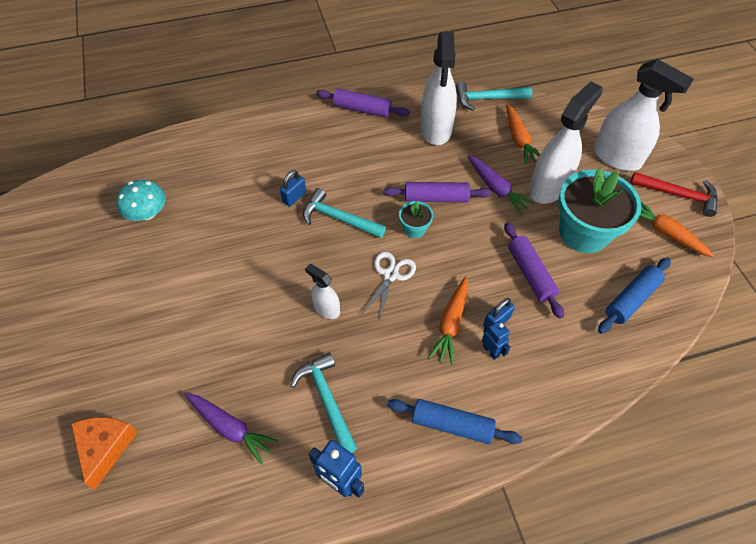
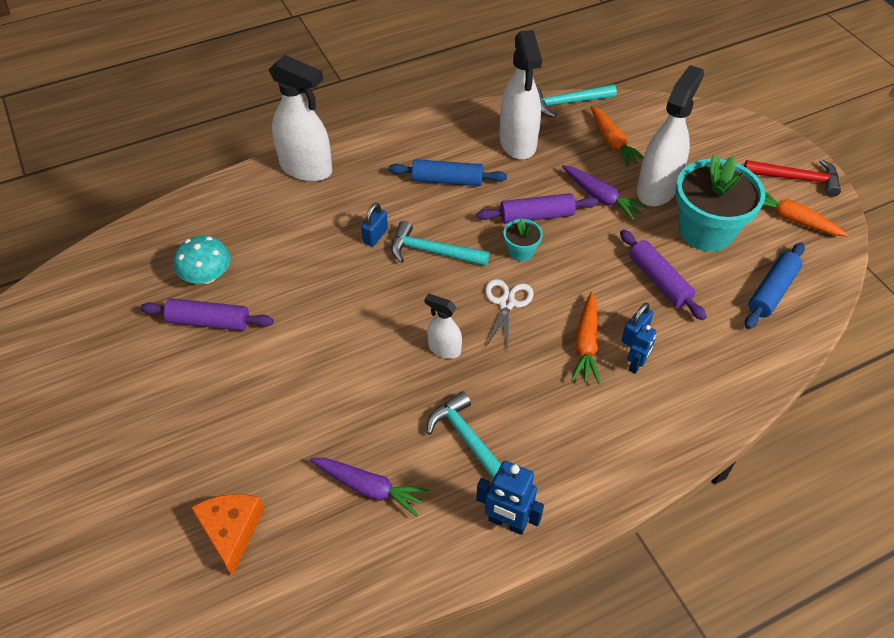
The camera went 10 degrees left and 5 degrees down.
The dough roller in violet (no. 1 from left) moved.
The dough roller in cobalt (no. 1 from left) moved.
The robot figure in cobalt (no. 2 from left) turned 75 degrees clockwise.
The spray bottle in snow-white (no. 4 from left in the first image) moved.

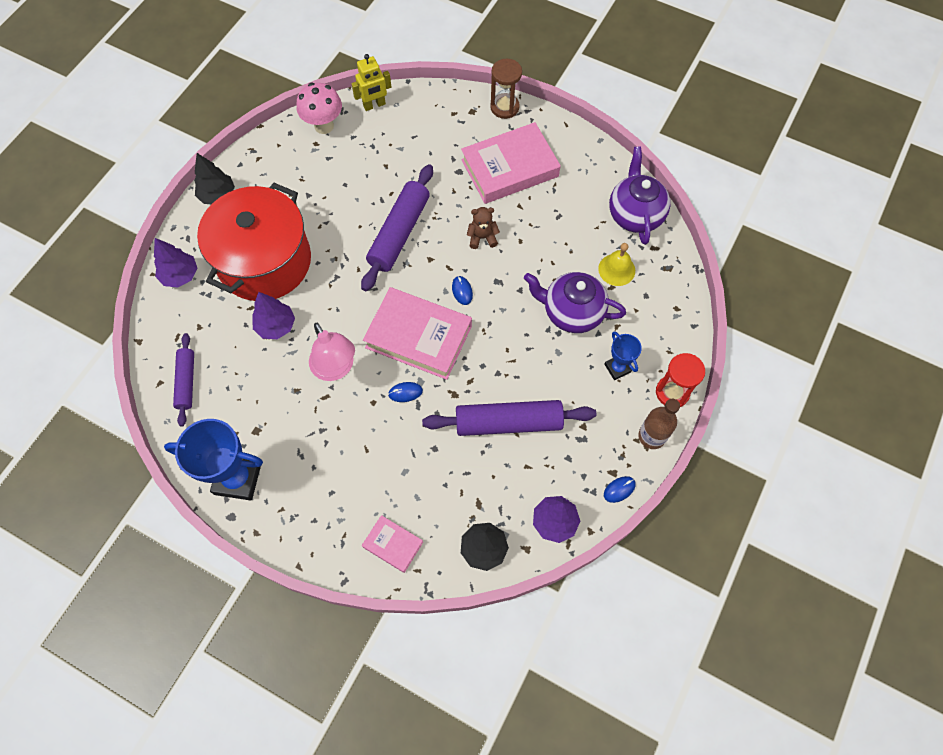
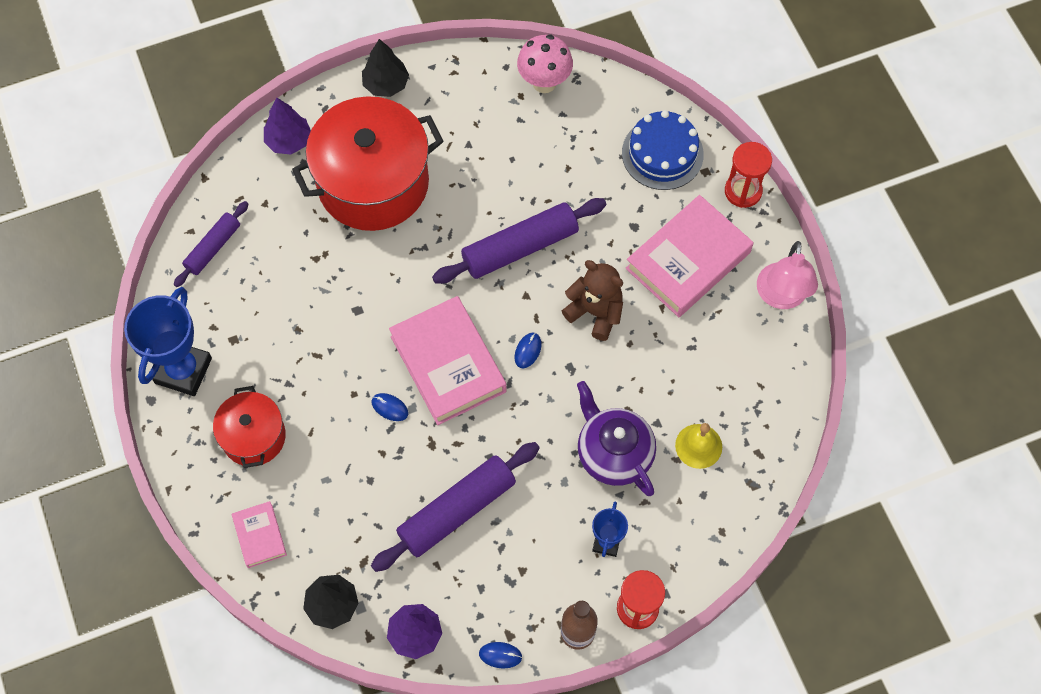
The camera went 40 degrees right and 0 degrees up.
The prize cup in cobalt (no. 1 from left) turned 60 degrees clockwise.
The toy tree in violet (no. 2 from left) disappeared.
The reading lamp in rosy moved.
The robot figure in bright yellow disappeared.
The dough roller in violet (no. 3 from left in the first image) turned 75 degrees counterclockwise.
The hardback in rosy (no. 3 from left) turned 60 degrees counterclockwise.
The teddy bear in dark brown changed to 1.53 times the size.
The hourglass in dark brown became the hourglass in red (no. 2 from left).
The teapot in violet (no. 2 from left) disappeared.
The pot in red (no. 1 from left) appeared.
The gateau in cobalt appeared.

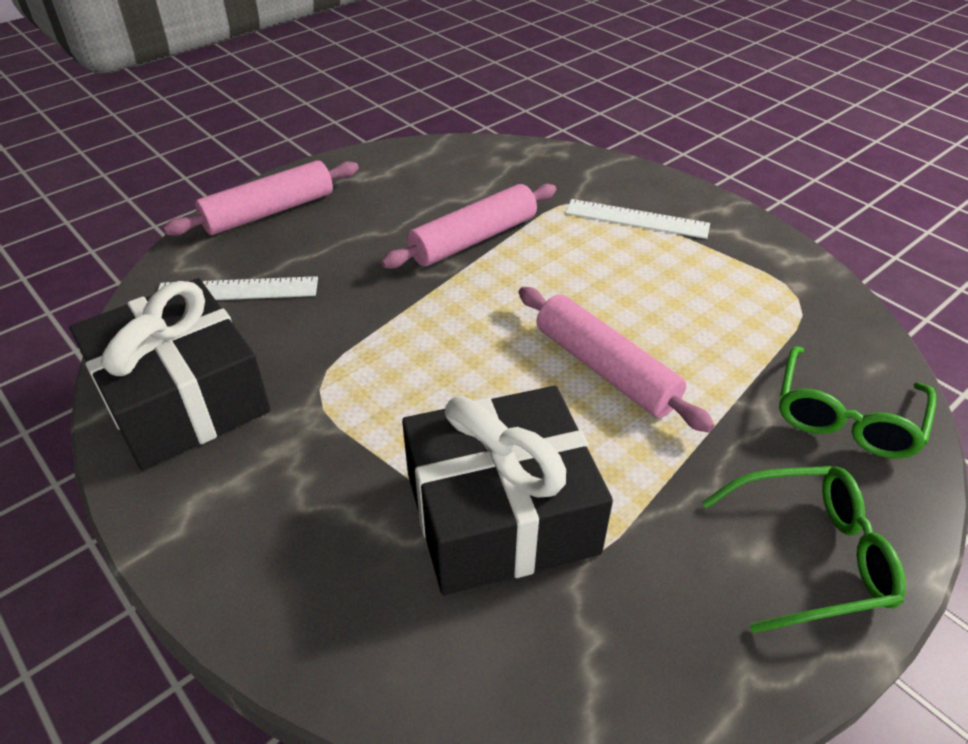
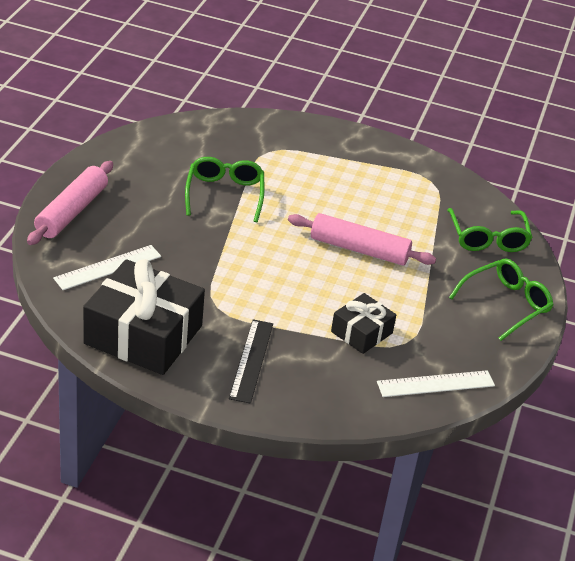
The camera went 35 degrees left and 5 degrees down.
The dough roller in rosy (no. 2 from left) was replaced by the spectacles in leaf-green (no. 1 from left).
The wrapped gift in ebony (no. 2 from left) changed to 0.53 times the size.
The measuring stick in snow-white (no. 2 from left) moved.
The measuring stick in ebony appeared.

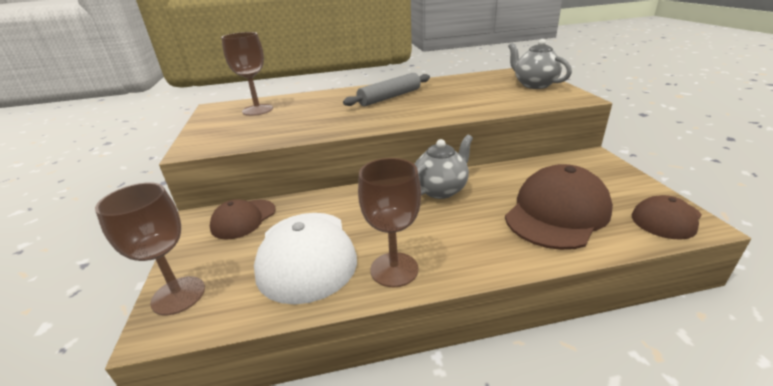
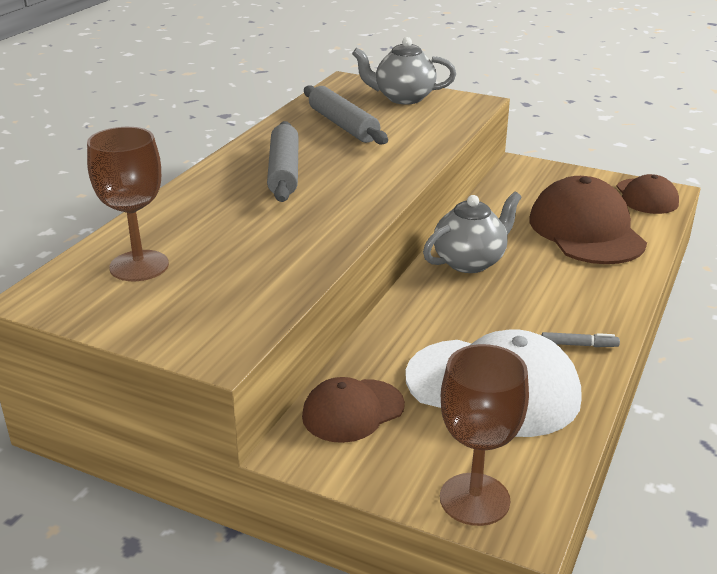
The camera went 55 degrees left and 0 degrees up.
The cap in dark brown (no. 1 from left) turned 75 degrees clockwise.
The chalice in dark brown (no. 3 from left) was replaced by the marker pen in grey.
The teapot in grey (no. 1 from left in the first image) turned 60 degrees clockwise.
The dough roller in grey (no. 2 from left) appeared.

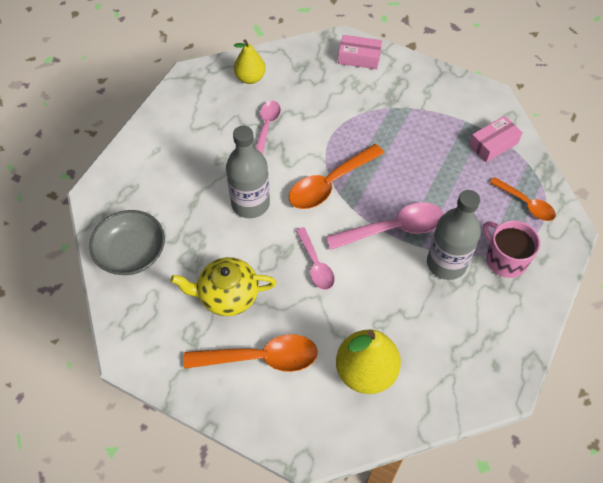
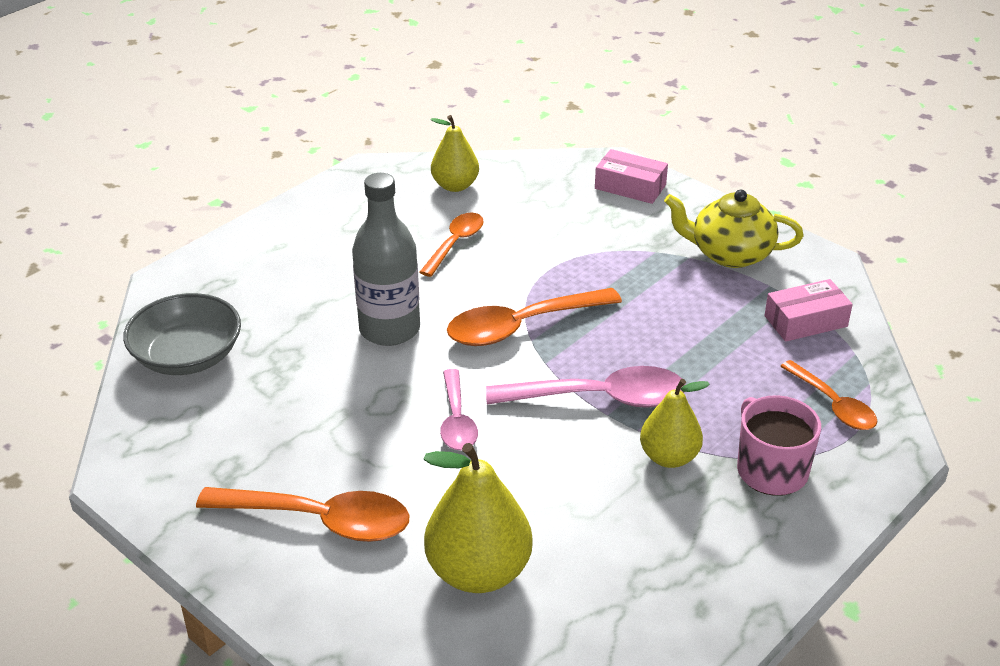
The camera went 15 degrees right and 20 degrees down.
The teapot in bright yellow moved.
The teaspoon in rosy (no. 1 from left) became the teaspoon in orange-coloured (no. 2 from left).
The bottle in grey (no. 2 from left) was replaced by the pear fruit in bright yellow (no. 3 from left).

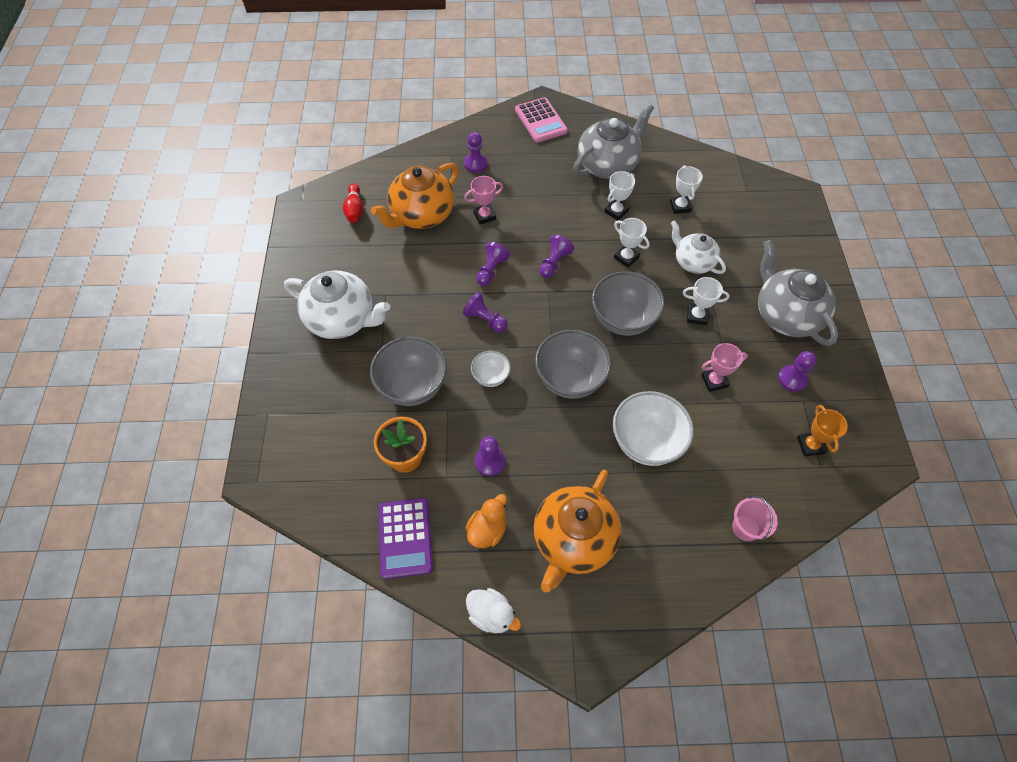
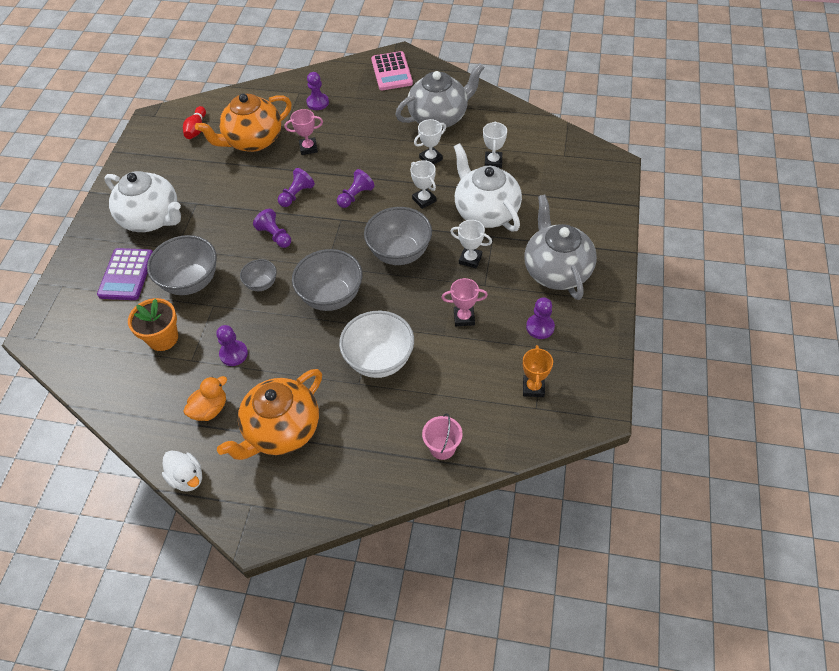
The camera went 15 degrees right and 5 degrees down.
The pocket calculator in violet moved.
The deep dish in snow-white (no. 1 from left) became the deep dish in grey (no. 2 from left).
The teapot in snow-white (no. 2 from left) changed to 1.59 times the size.

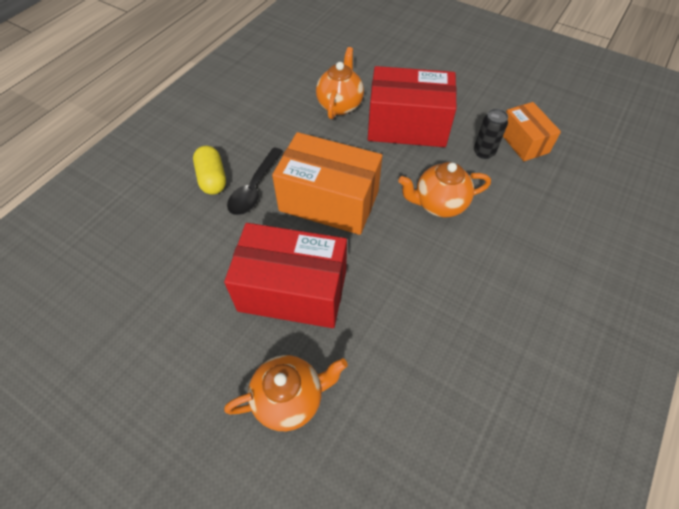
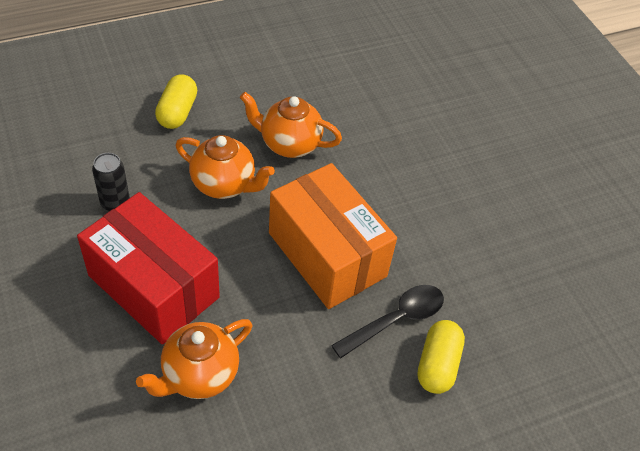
The camera went 150 degrees left and 5 degrees down.
The box in red (no. 1 from left) disappeared.
The teapot in orange-coloured (no. 1 from left in the first image) moved.
The box in orange-coloured (no. 2 from left) disappeared.
The capsule in bright yellow (no. 1 from left) appeared.

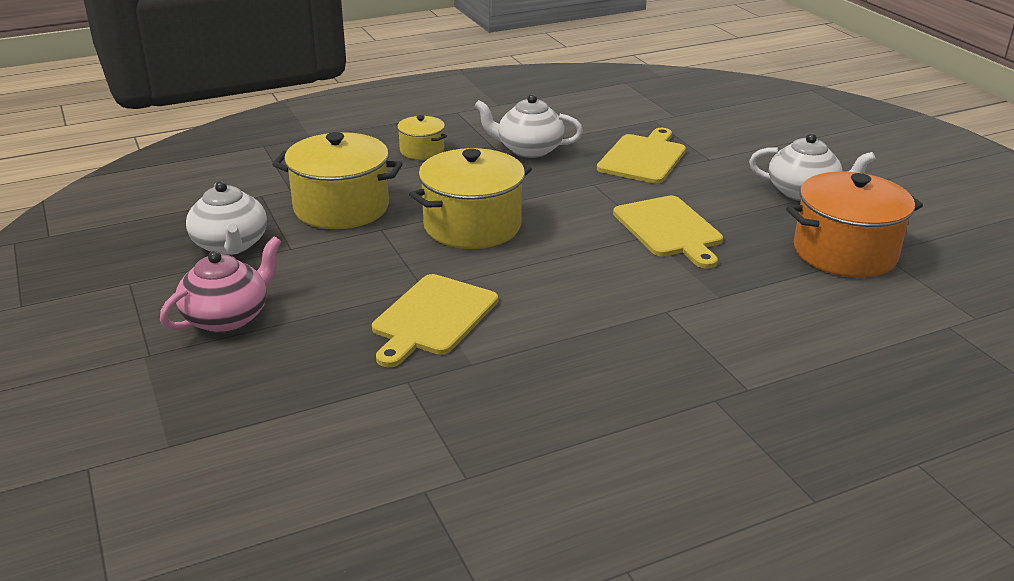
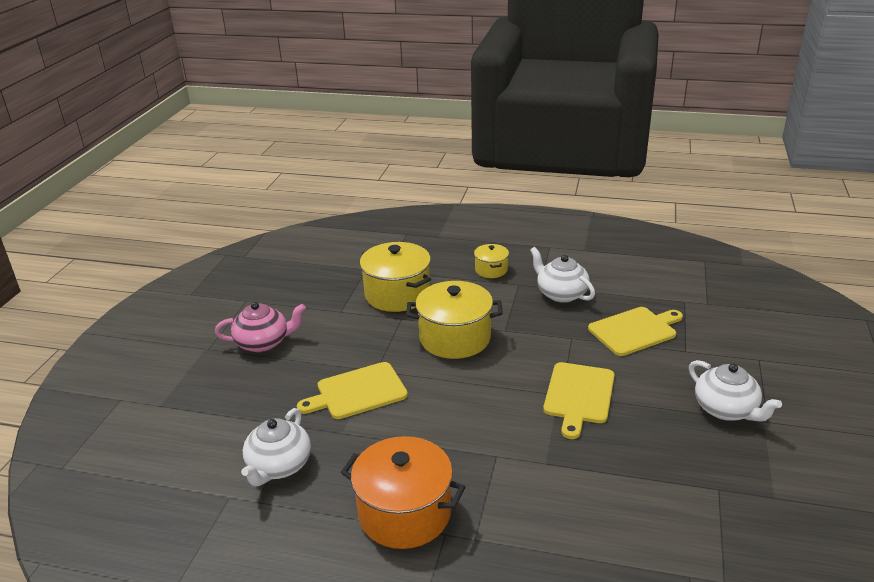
The camera went 40 degrees right and 0 degrees up.
The teapot in snow-white (no. 1 from left) moved.
The pot in orange-coloured moved.

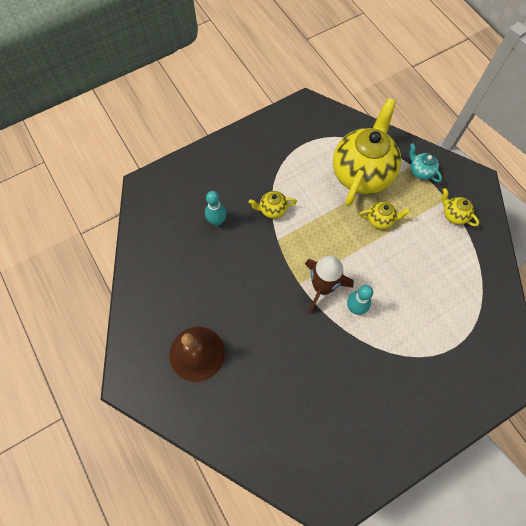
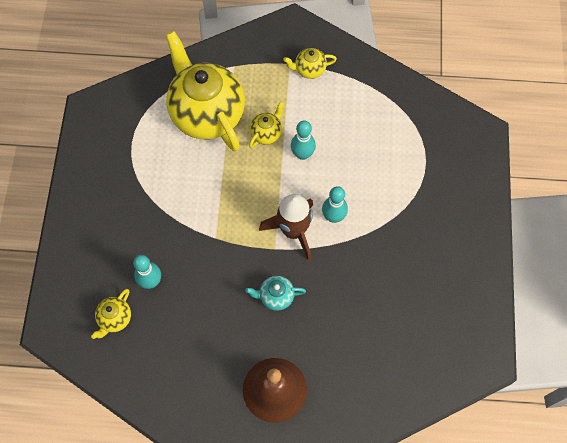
The camera went 55 degrees left and 0 degrees up.
The teapot in bright yellow (no. 1 from left) moved.
The teapot in aqua moved.
The tenpin in aqua (no. 2 from left) appeared.

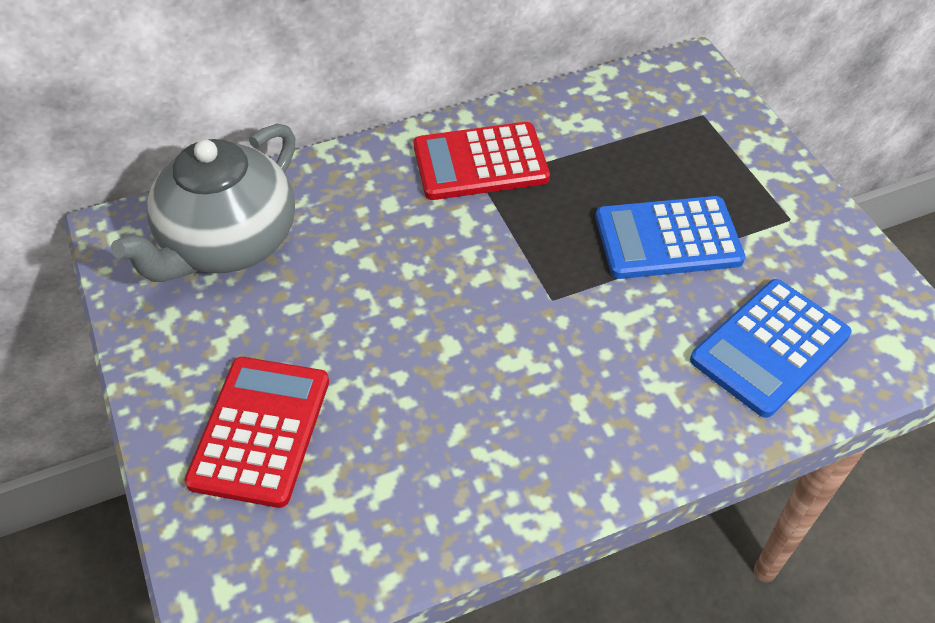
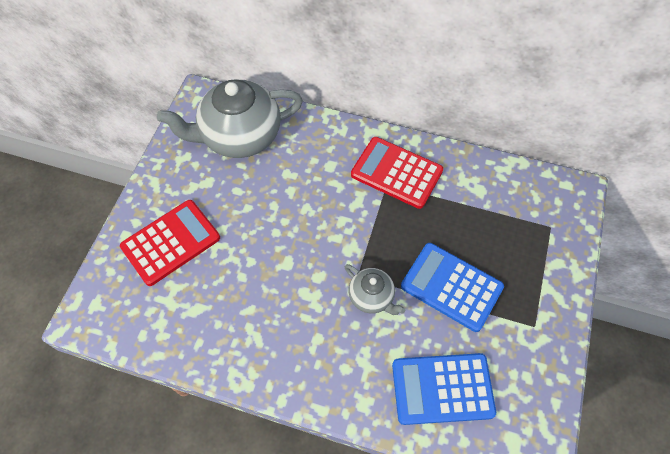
The camera went 40 degrees right and 10 degrees up.
The teapot in grey (no. 2 from left) appeared.

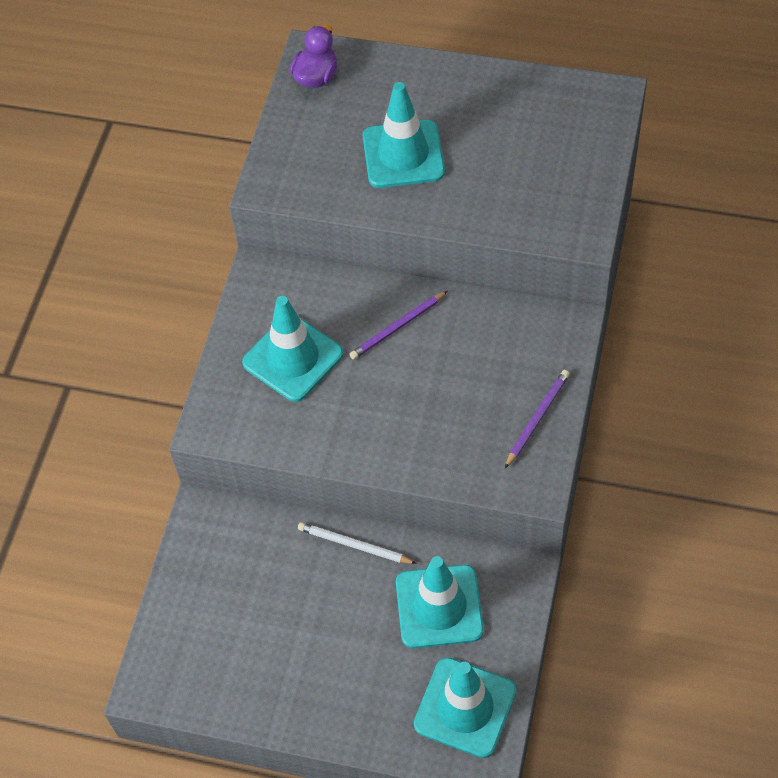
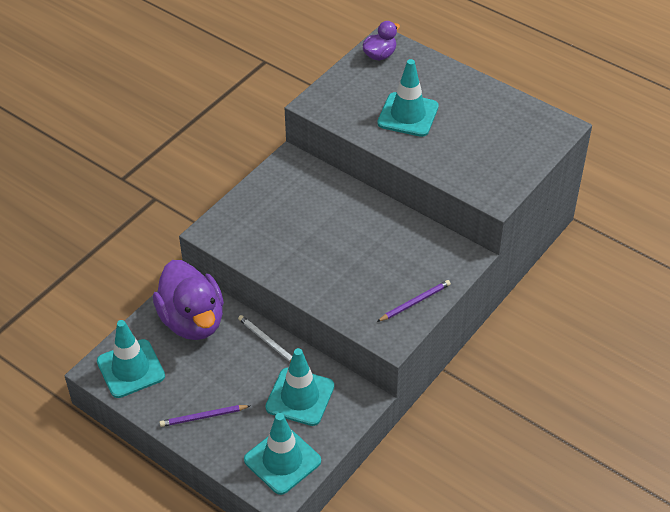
The camera went 20 degrees right and 10 degrees down.
The safety cone in aqua (no. 1 from left) moved.
The wooden pencil in violet (no. 1 from left) moved.
The toy duck in violet (no. 1 from left) appeared.

